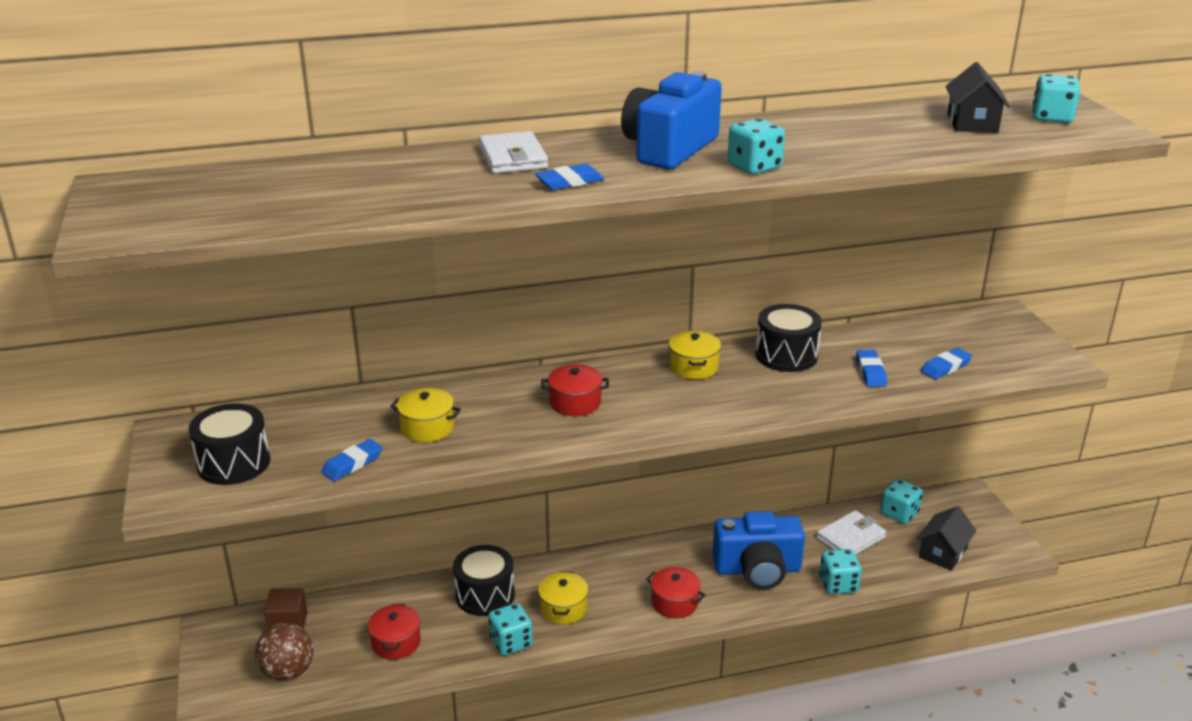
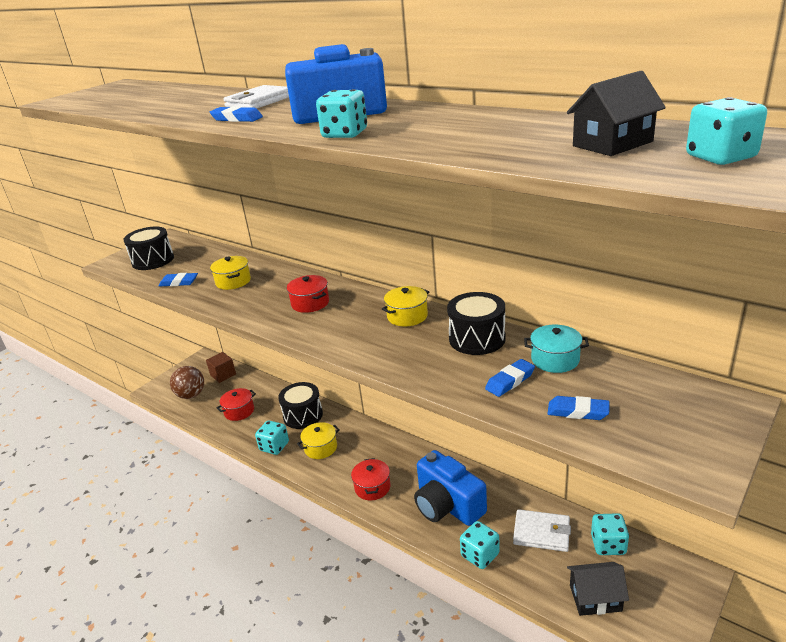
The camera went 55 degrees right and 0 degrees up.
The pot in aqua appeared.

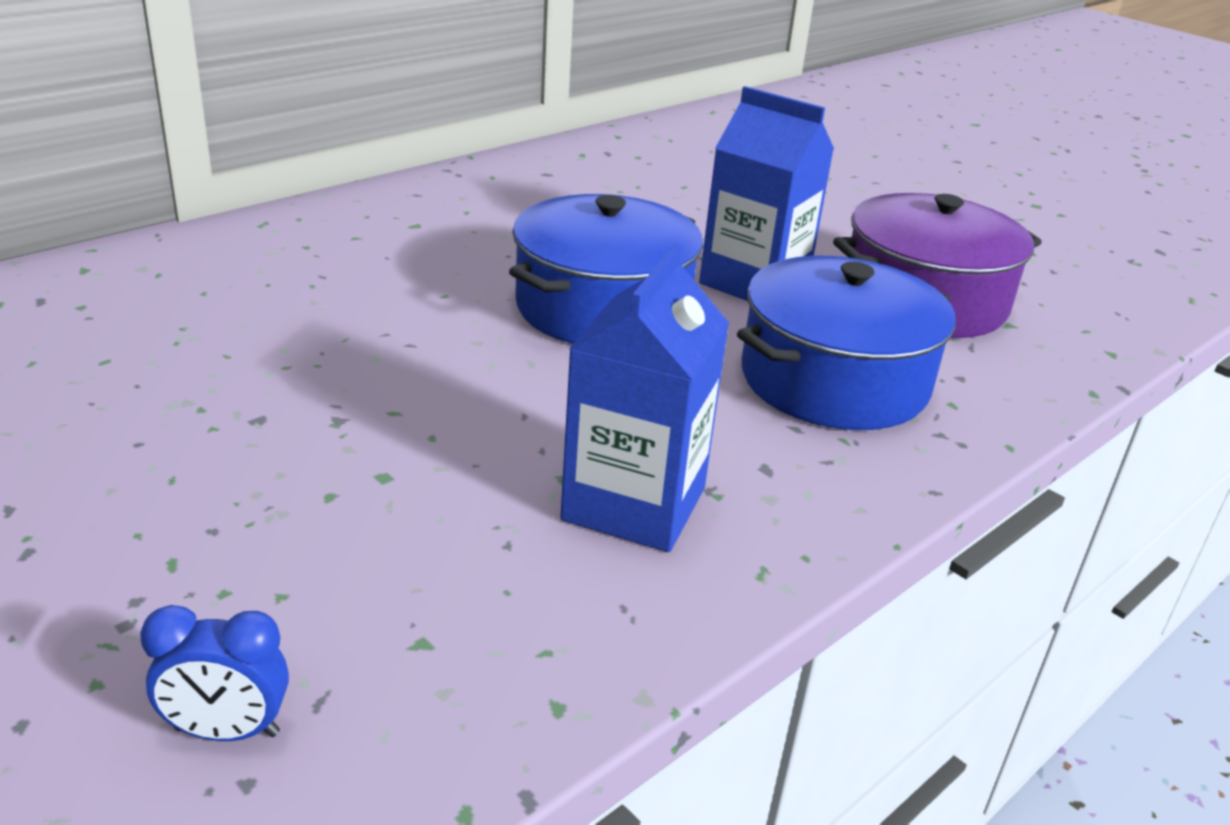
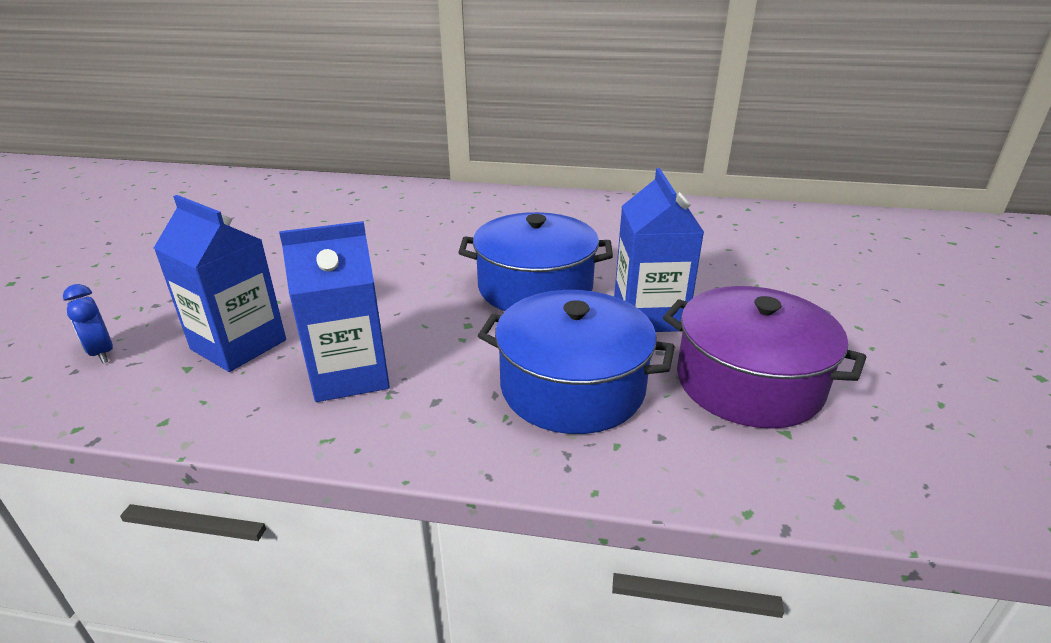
The camera went 55 degrees right and 0 degrees up.
The carton in cobalt (no. 1 from left) appeared.

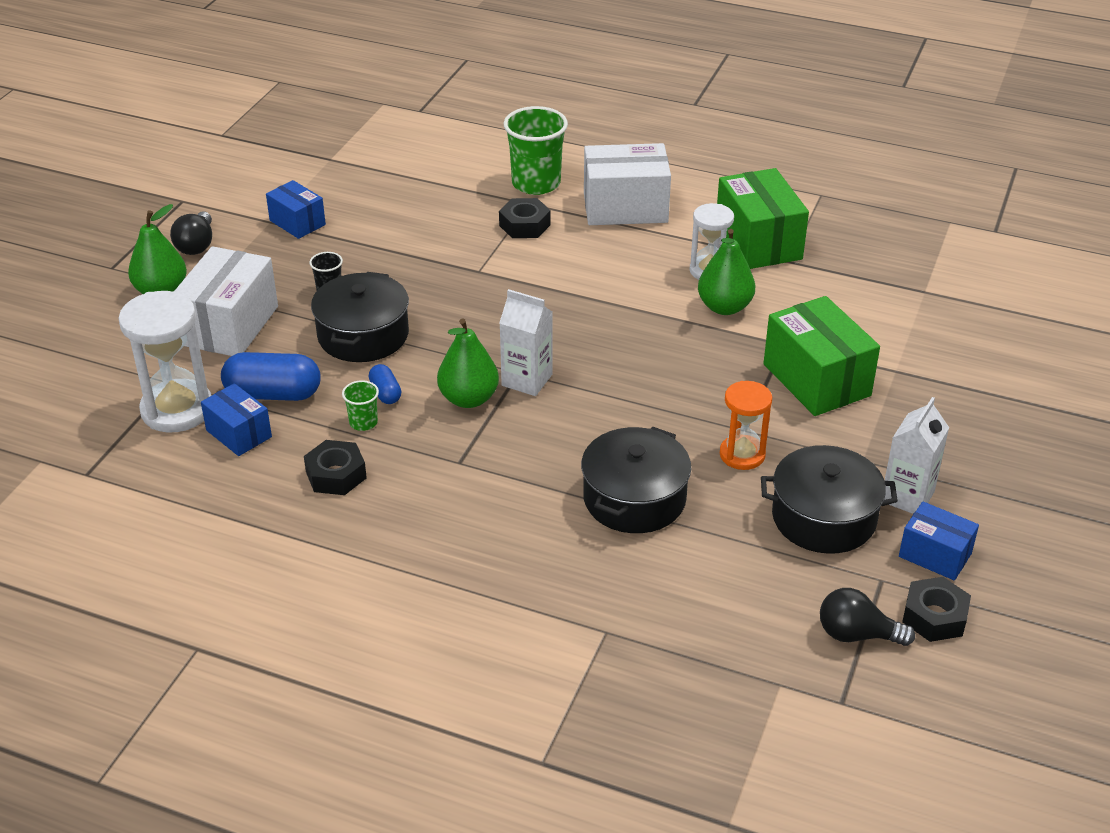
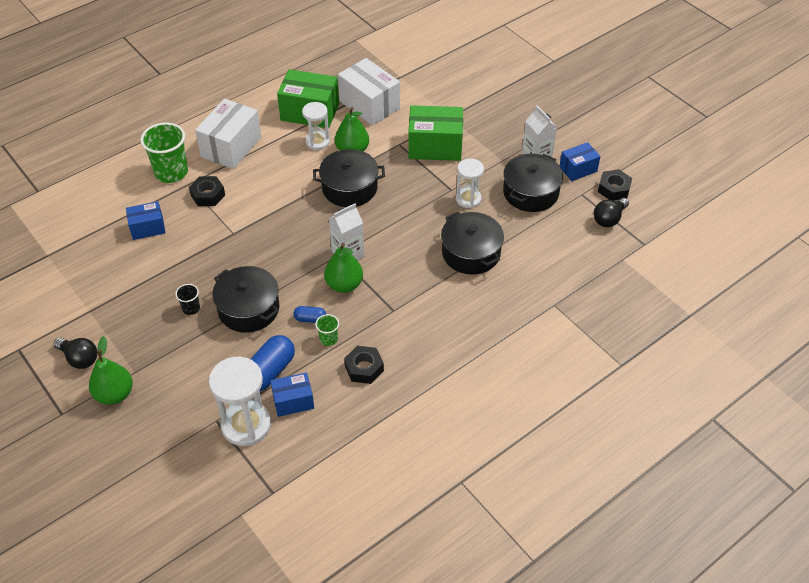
The camera went 60 degrees left and 10 degrees up.
The box in snow-white (no. 1 from left in the first image) moved.
The box in cobalt (no. 2 from left in the first image) moved.
The hourglass in orange-coloured became the hourglass in snow-white (no. 3 from left).
The pot in ebony (no. 2 from left) appeared.

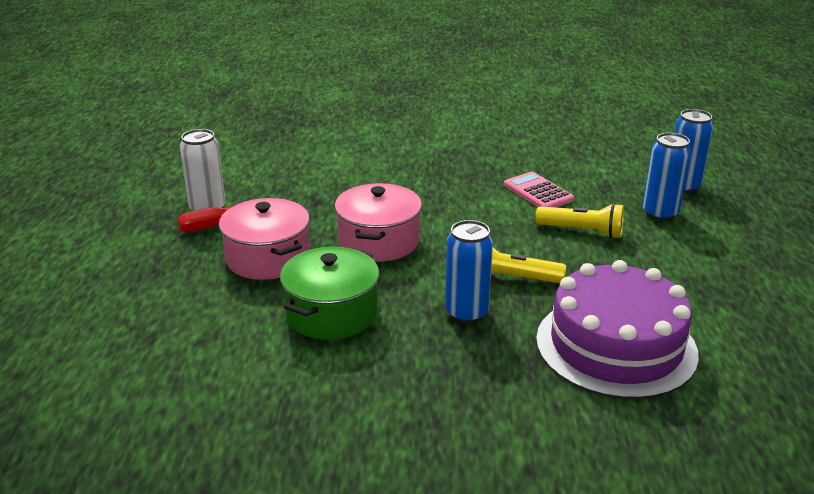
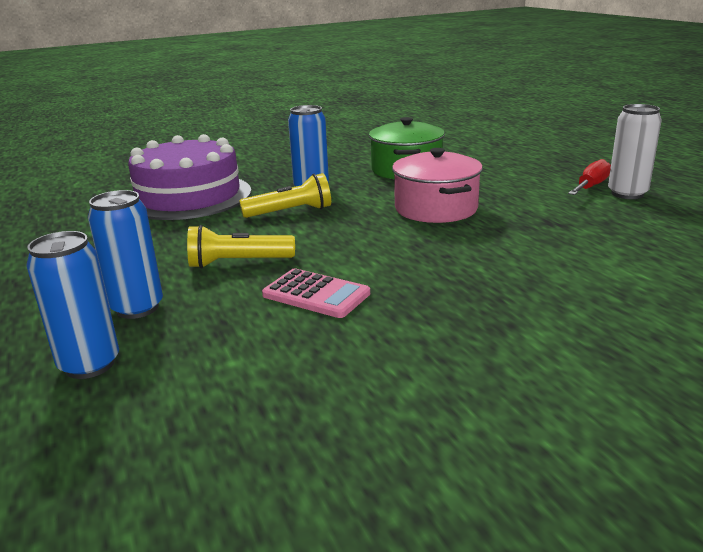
The camera went 155 degrees right and 5 degrees down.
The pot in rosy (no. 1 from left) disappeared.

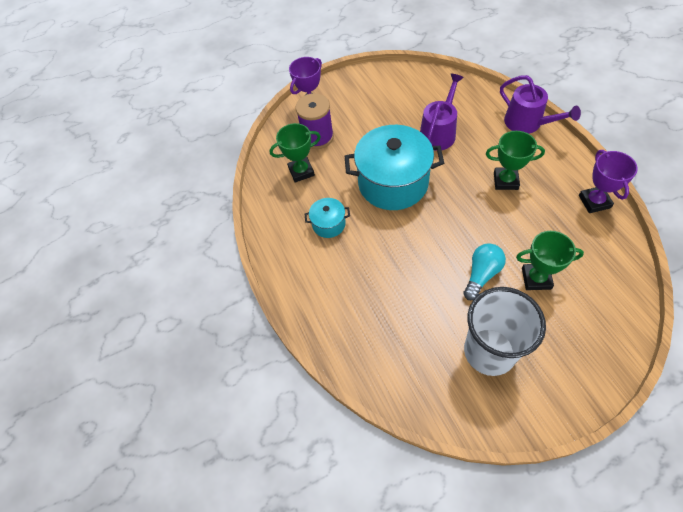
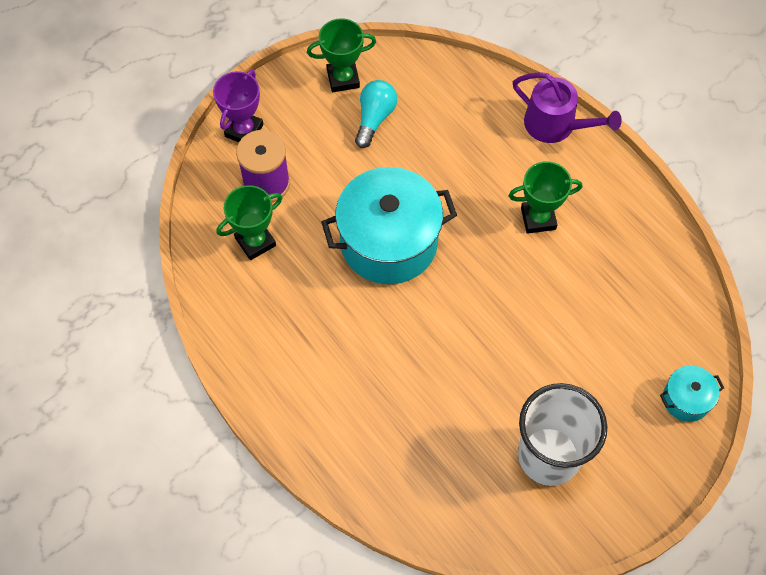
The camera went 20 degrees left and 5 degrees up.
The pot in aqua (no. 1 from left in the first image) moved.
The watering pot in violet (no. 1 from left) disappeared.
The light bulb in aqua moved.
The prize cup in leaf-green (no. 3 from left in the first image) moved.
The prize cup in violet (no. 2 from left) disappeared.

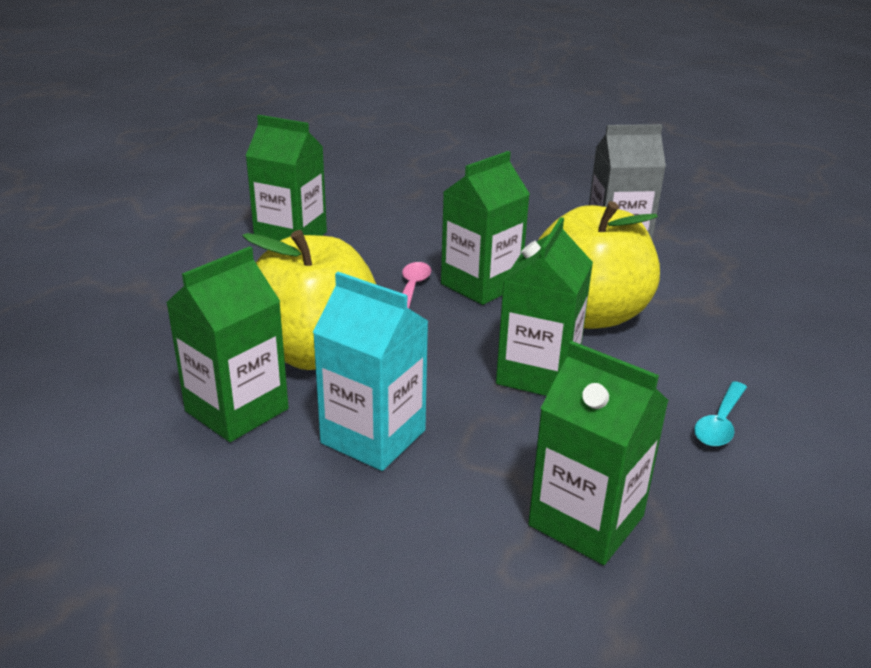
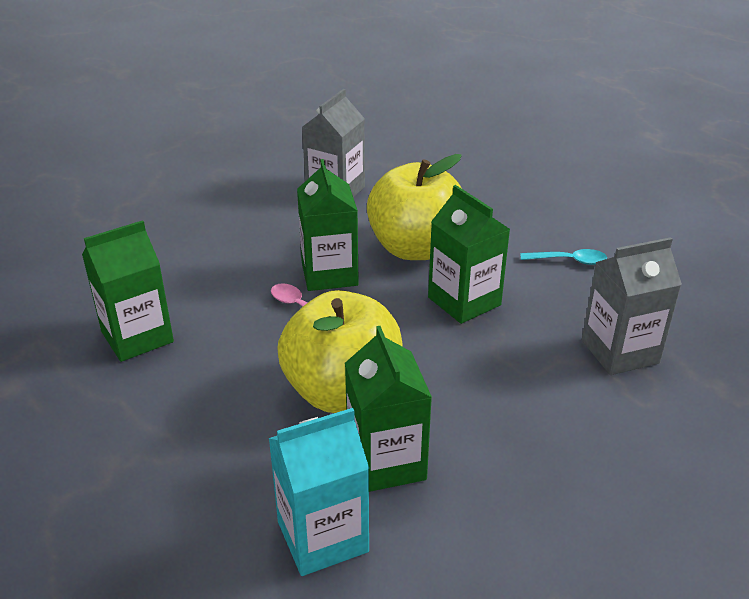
The camera went 55 degrees left and 5 degrees up.
The carton in aqua moved.
The carton in leaf-green (no. 5 from left) became the carton in grey (no. 2 from left).
The teaspoon in aqua turned 60 degrees counterclockwise.

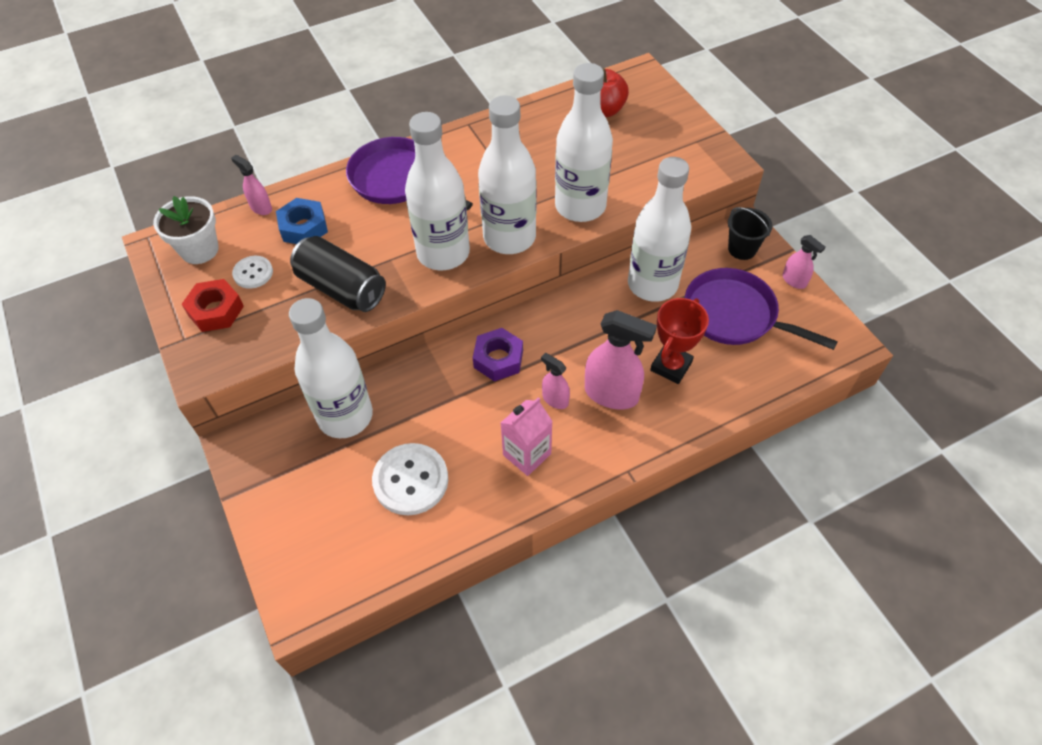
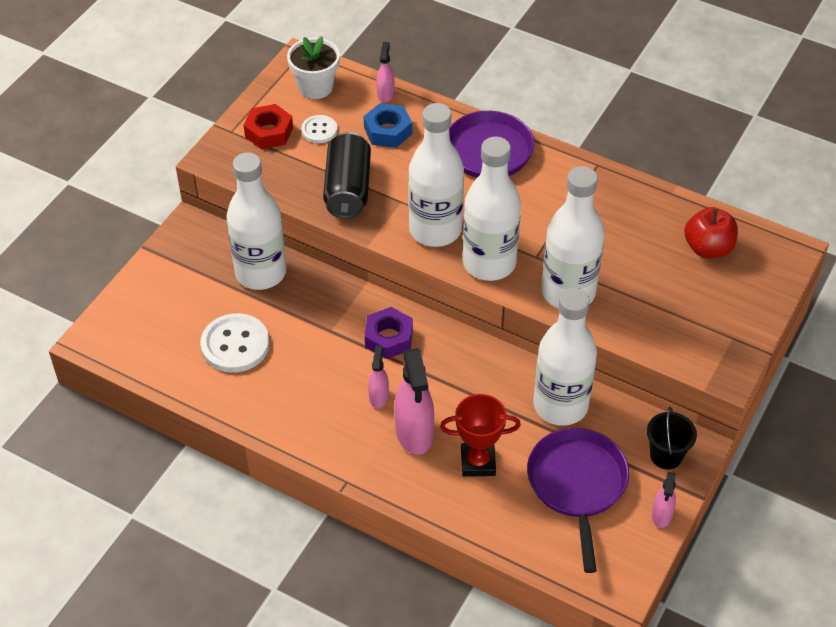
The camera went 55 degrees right and 5 degrees down.
The carton in rosy disappeared.

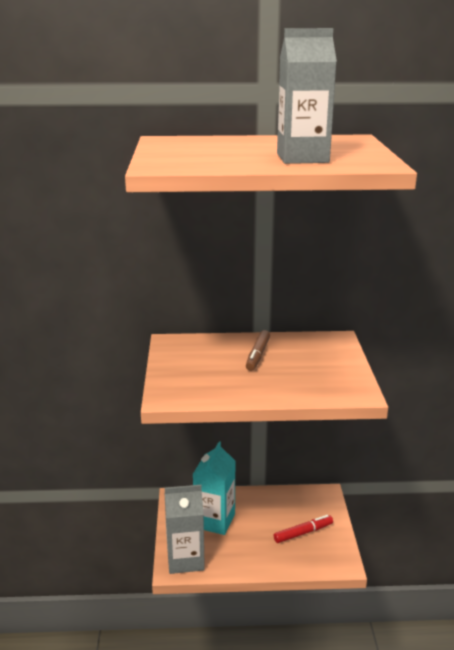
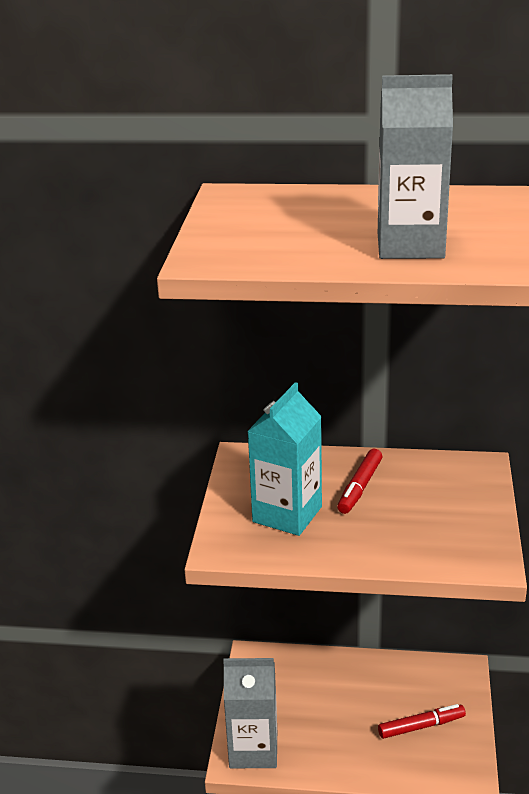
The camera went 10 degrees right and 5 degrees up.
The carton in aqua moved.
The marker pen in dark brown became the marker pen in red (no. 1 from left).

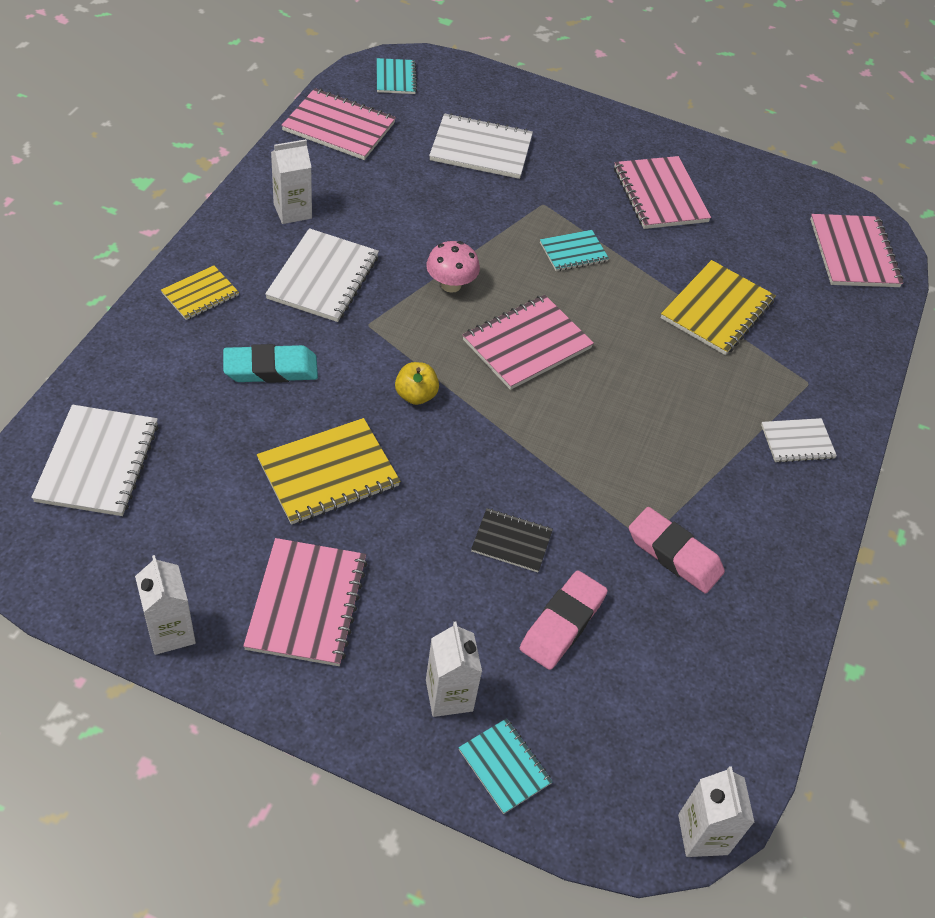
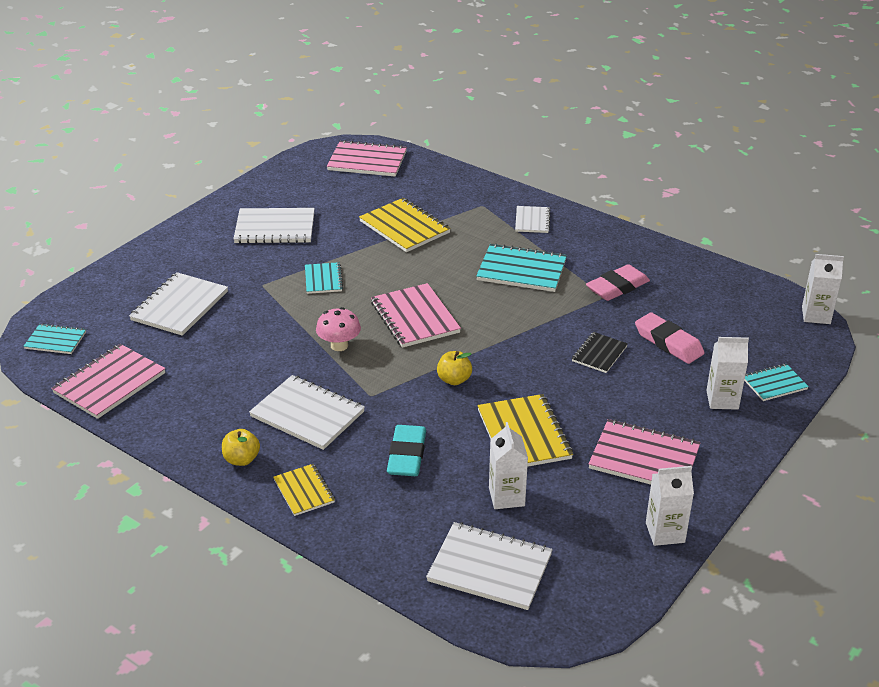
The camera went 70 degrees left and 15 degrees down.
The carton in snow-white (no. 2 from left in the first image) moved.
The notebook in rosy (no. 4 from left) became the notebook in snow-white (no. 2 from left).
The toy apple in bright yellow (no. 1 from left) appeared.
The notebook in aqua (no. 3 from left) appeared.

